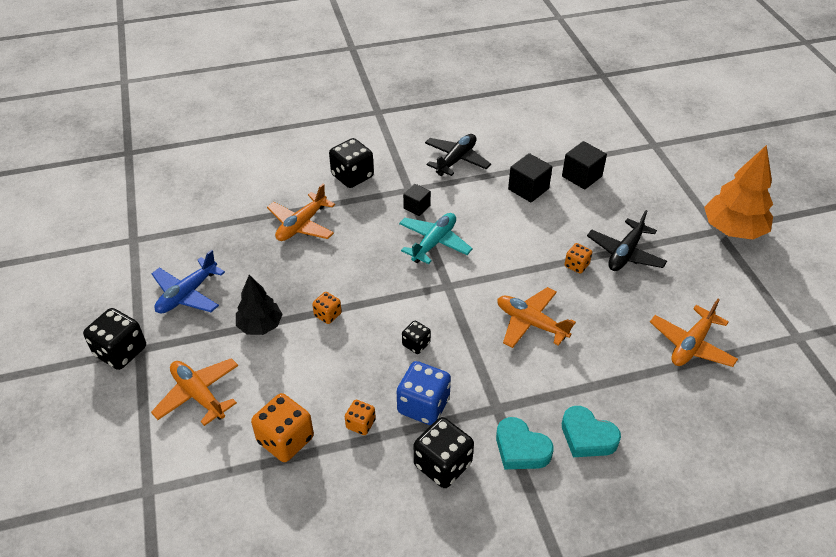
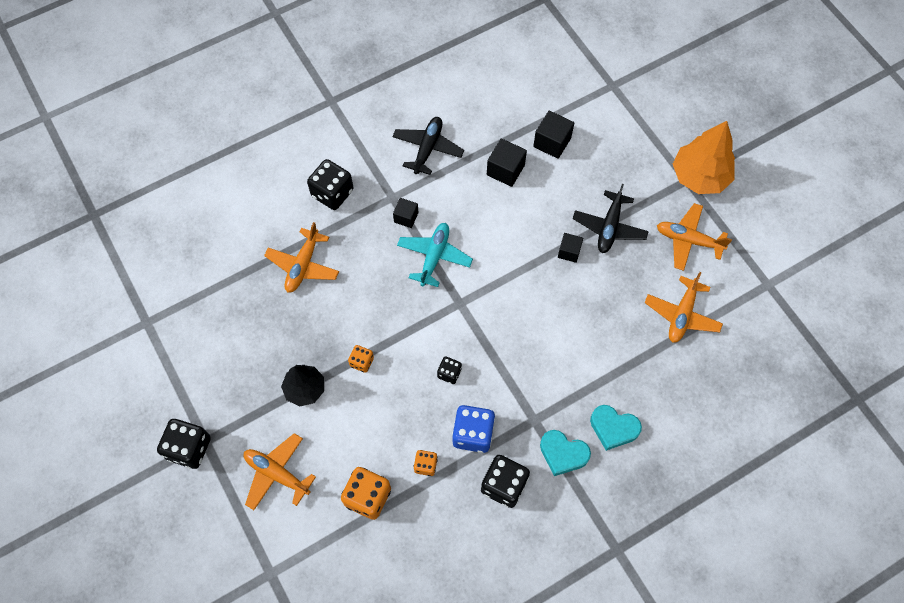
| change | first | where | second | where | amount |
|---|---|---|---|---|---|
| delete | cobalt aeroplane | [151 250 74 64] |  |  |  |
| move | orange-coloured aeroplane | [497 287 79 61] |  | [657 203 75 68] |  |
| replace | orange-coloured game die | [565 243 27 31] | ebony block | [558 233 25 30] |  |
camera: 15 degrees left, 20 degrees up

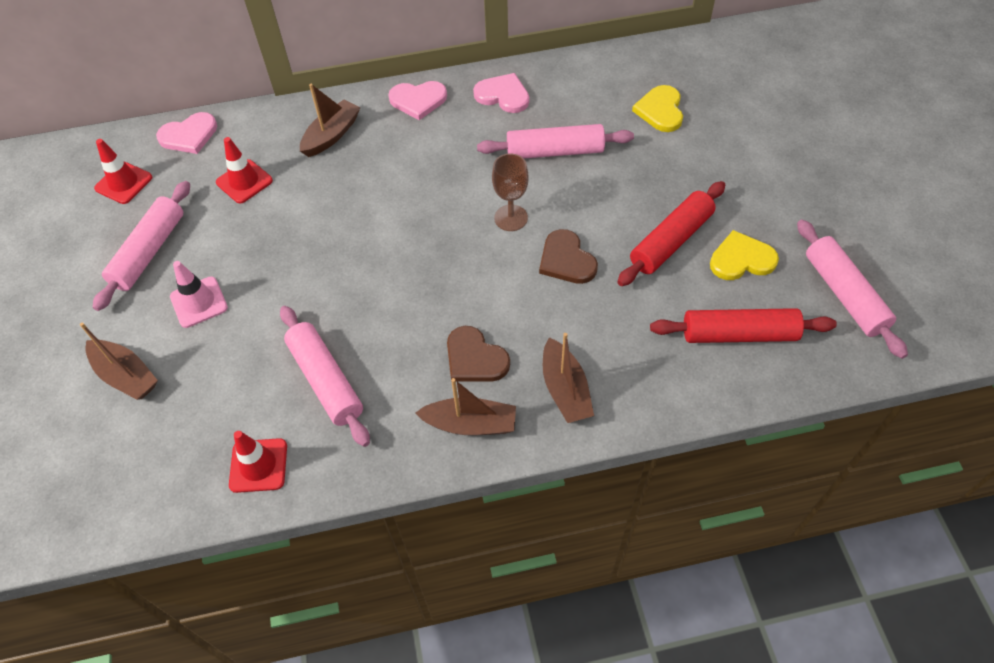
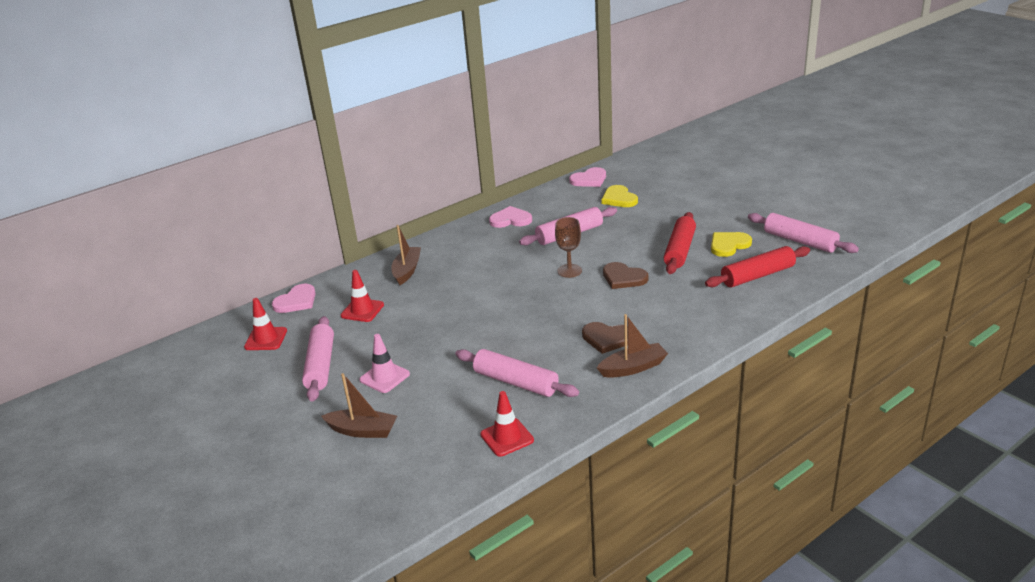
| change | first | where | second | where | amount |
|---|---|---|---|---|---|
| delete | russet toy boat | [543 333 51 90] |  |  |  |
| move | rosy love heart | [388 81 59 39] |  | [569 167 37 20] |  |
camera: 25 degrees left, 25 degrees down

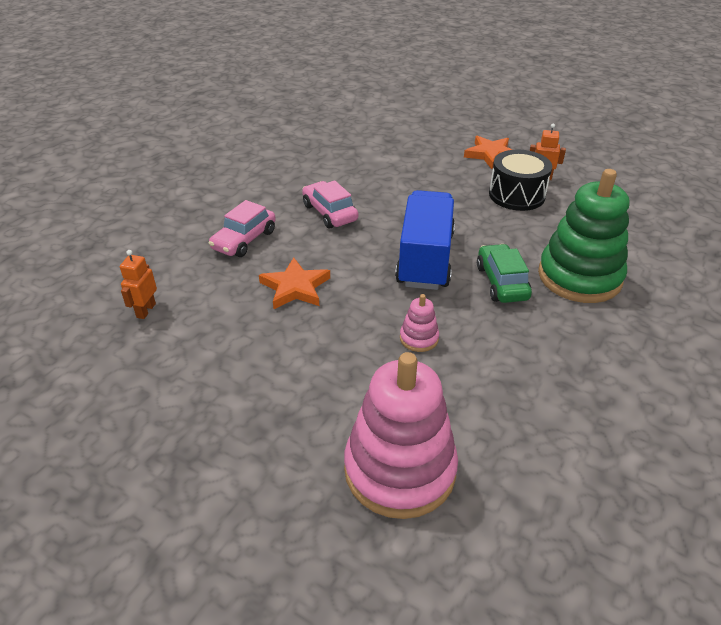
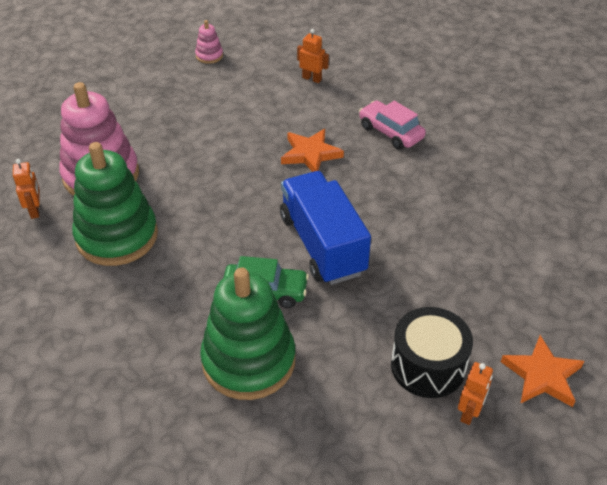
| change | first | where | second | where | amount |
|---|---|---|---|---|---|
| delete | rosy car | [302 180 56 49] |  |  |  |
| insert |  |  | orange-coloured toy robot | [13 159 27 60] |  |
| insert |  |  | leaf-green ring stacker | [72 142 86 124] |  |
| move | rosy ring stacker | [400 294 39 58] |  | [195 20 28 44] |  |
| rotate | cobalt truck | [395 190 60 100] |  | [280 171 91 114] | 135 degrees counterclockwise |
camera: 105 degrees right, 5 degrees up

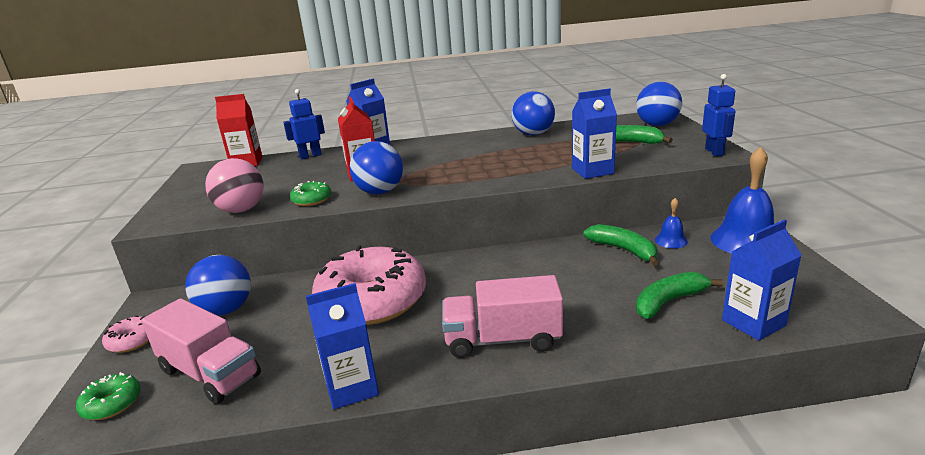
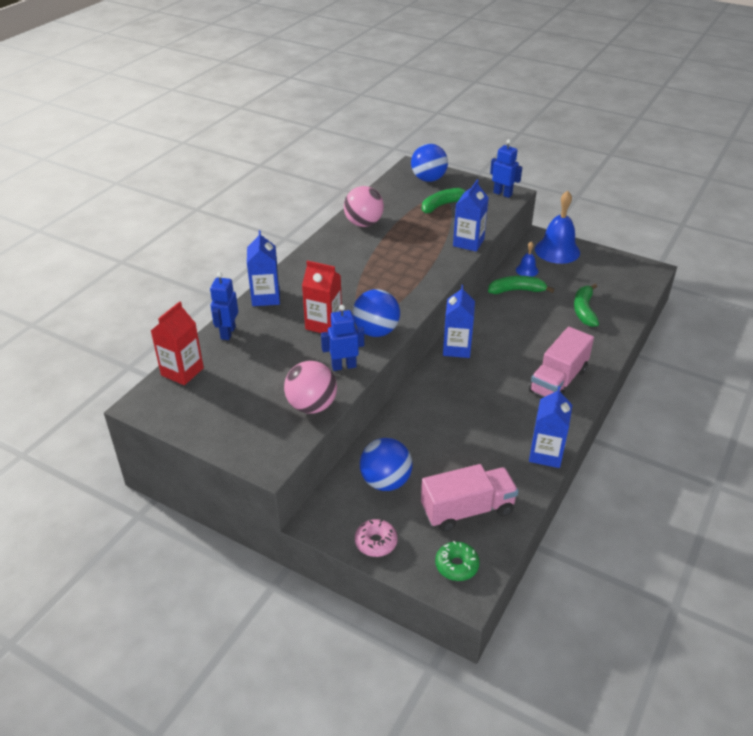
| change | first | where | second | where | amount |
|---|---|---|---|---|---|
| delete | rosy donut | [312 246 114 79] |  |  |  |
| move | cobalt juice carton | [722 220 80 121] |  | [443 285 32 73] |  |
| replace | leaf-green donut | [290 181 41 25] | cobalt toy robot | [321 305 43 66] |  |
| recolor | cobalt ball | [511 91 44 45] | rosy ball | [344 186 40 41] |  |
camera: 55 degrees left, 15 degrees up

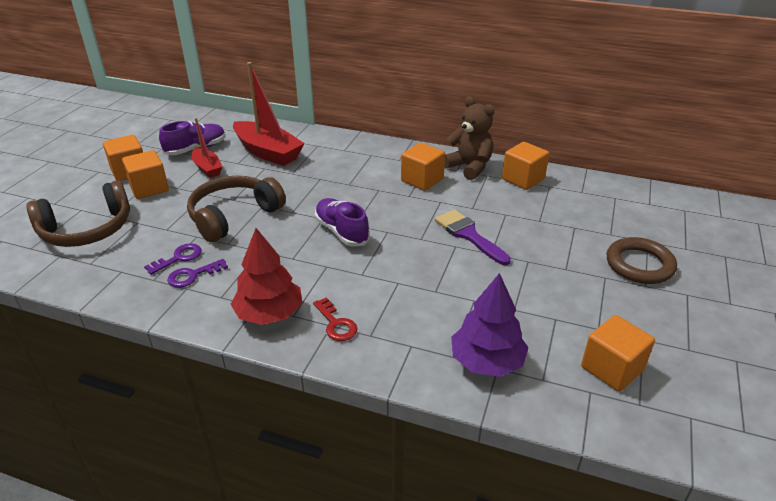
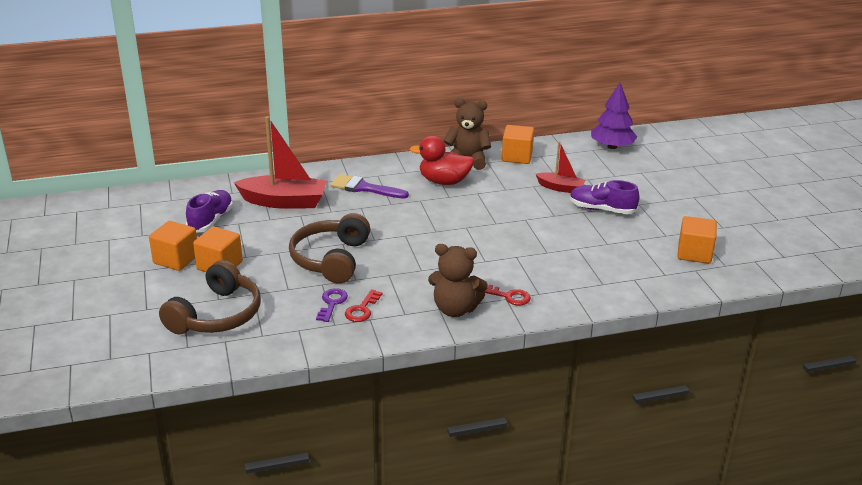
| change | first | where | second | where | amount |
|---|---|---|---|---|---|
| delete | russet torus | [606 237 71 47] |  |  |  |
| move | crimson toy boat | [192 118 30 60] |  | [536 142 50 51] |  |
| move | royal purple lace-up shoe | [315 198 55 49] |  | [570 180 69 34] |  |
| move | royal purple paintbrush | [435 210 76 55] |  | [330 174 79 25] |  |
| move | royal purple tree | [451 273 78 104] |  | [591 83 46 66] |  |
| replace | crimson tree | [231 228 71 97] | russet stuffed bear | [428 244 60 73] |  |
| replace | orange-coloured block | [401 142 44 49] | crimson rubber duck | [410 136 64 49] |  |
| recolor | royal purple latchkey | [167 259 61 29] | crimson latchkey | [345 289 38 33] |  |
camera: 35 degrees left, 5 degrees down

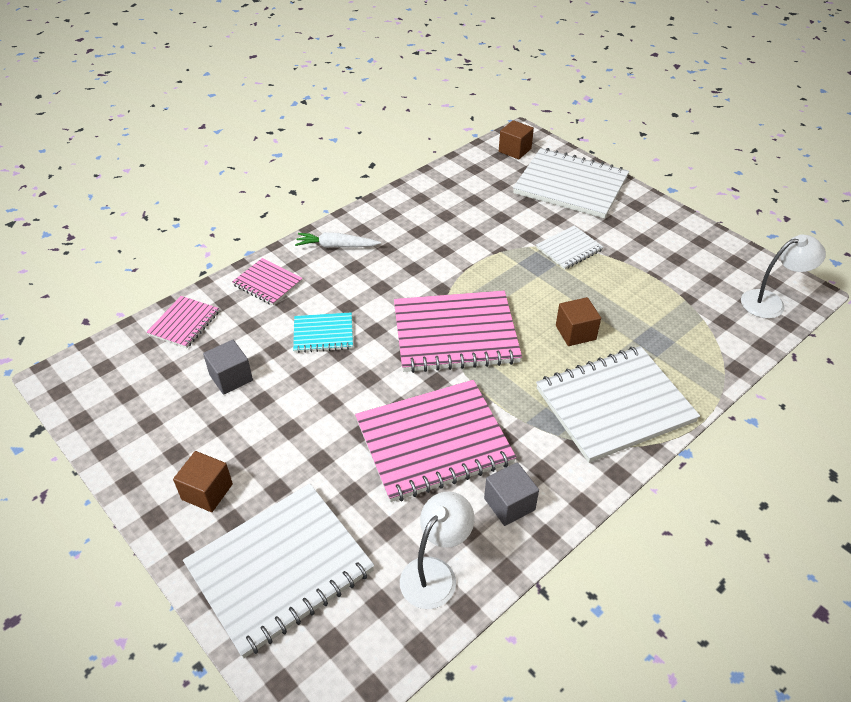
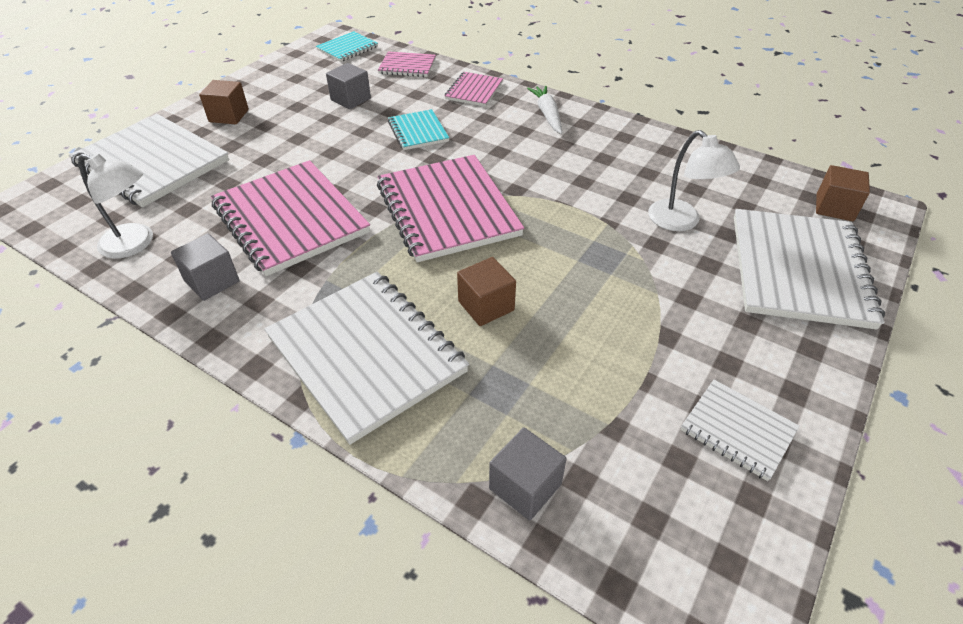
| change | first | where | second | where | amount |
|---|---|---|---|---|---|
| insert |  |  | aqua notebook | [316 31 62 31] |  |
| insert |  |  | ash-grey block | [489 427 78 94] |  |
| move | snow-white notebook | [536 226 67 44] |  | [681 380 119 101] |  |
| move | snow-white desk lamp | [741 234 85 85] |  | [648 130 92 101] |  |
camera: 75 degrees right, 0 degrees up

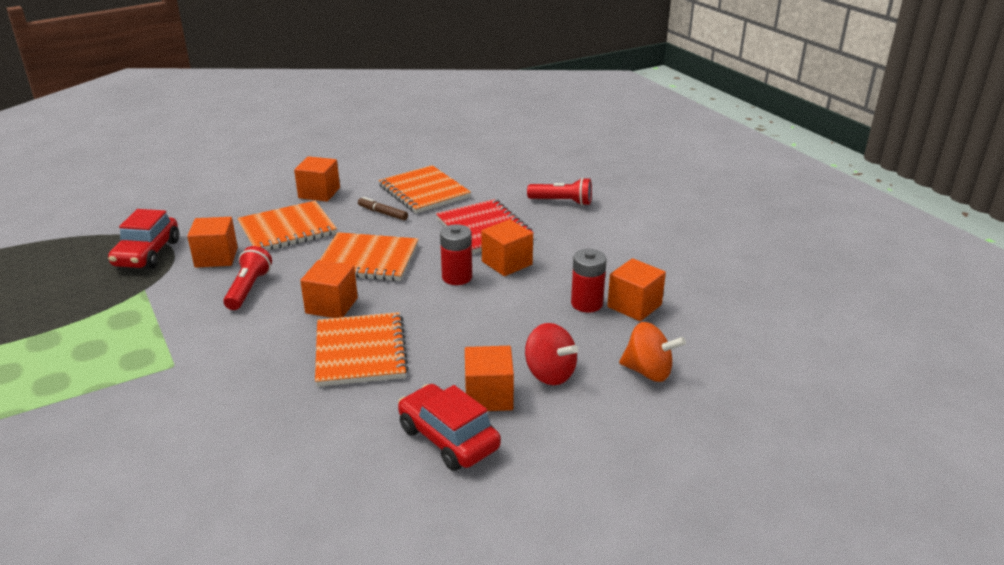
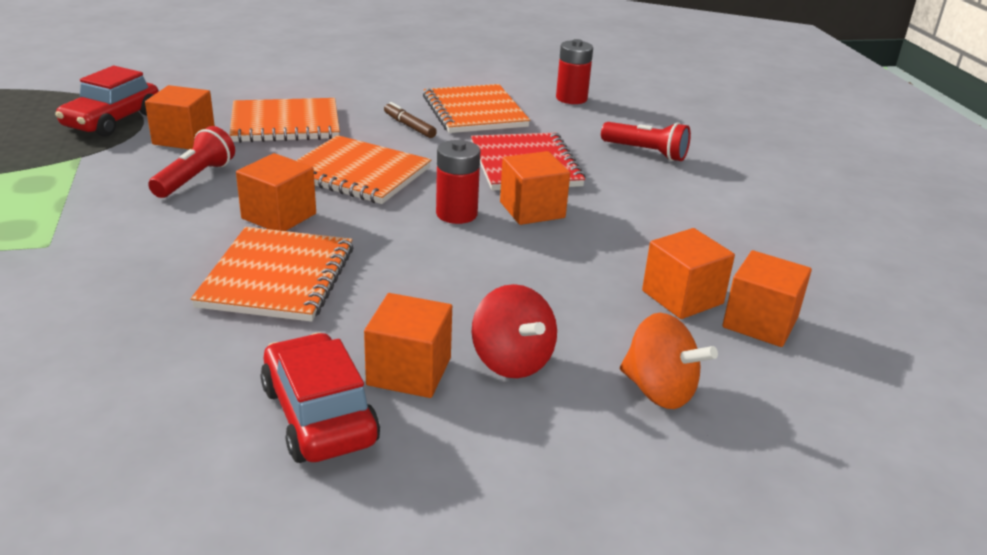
| change | first | where | second | where | amount |
|---|---|---|---|---|---|
| move | orange-coloured block | [294 156 46 45] |  | [722 250 90 97] |  |
| move | crimson AA battery | [571 249 36 63] |  | [556 39 37 65] |  |
camera: 15 degrees right, 0 degrees up

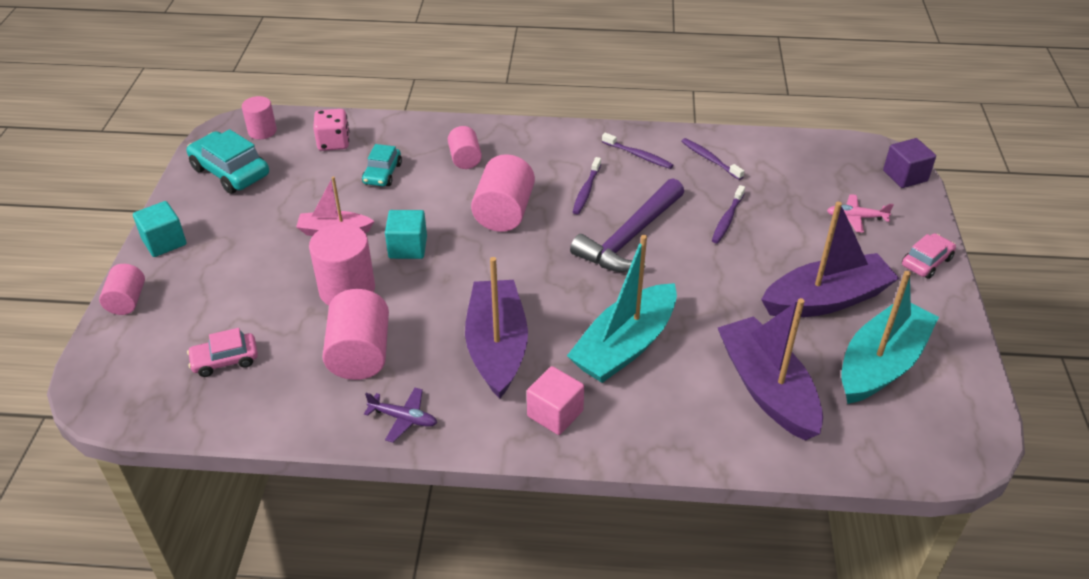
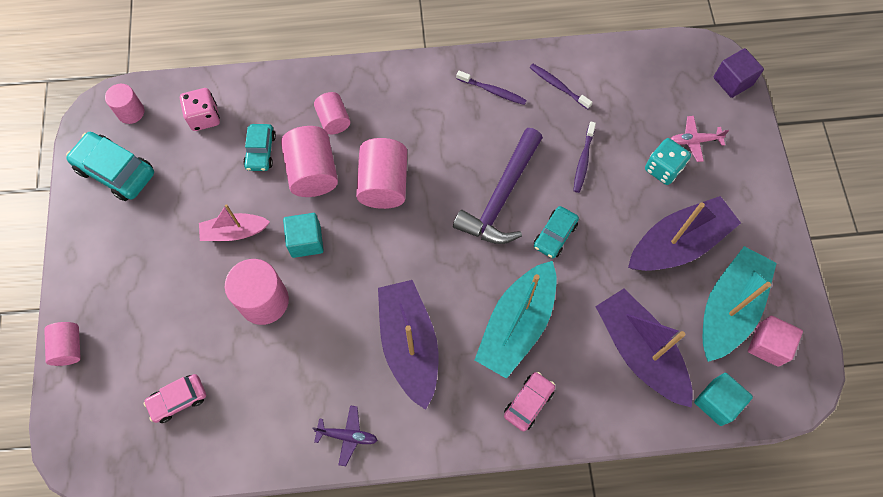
| change | first | where | second | where | amount |
|---|---|---|---|---|---|
| delete | royal purple dental brush | [573 157 28 57] |  |  |  |
| insert |  |  | aqua car | [534 206 45 52] |  |
| insert |  |  | aqua game die | [645 138 46 47] |  |
| move | aqua block | [133 201 54 56] |  | [694 373 59 53] |  |
| move | rosy cylinder | [322 289 67 91] |  | [281 126 57 71] |  |
| move | rosy block | [527 366 57 69] |  | [748 316 55 51] |  |
| move | rosy car | [902 233 54 46] |  | [504 372 51 59] |  |
camera: 10 degrees left, 25 degrees up

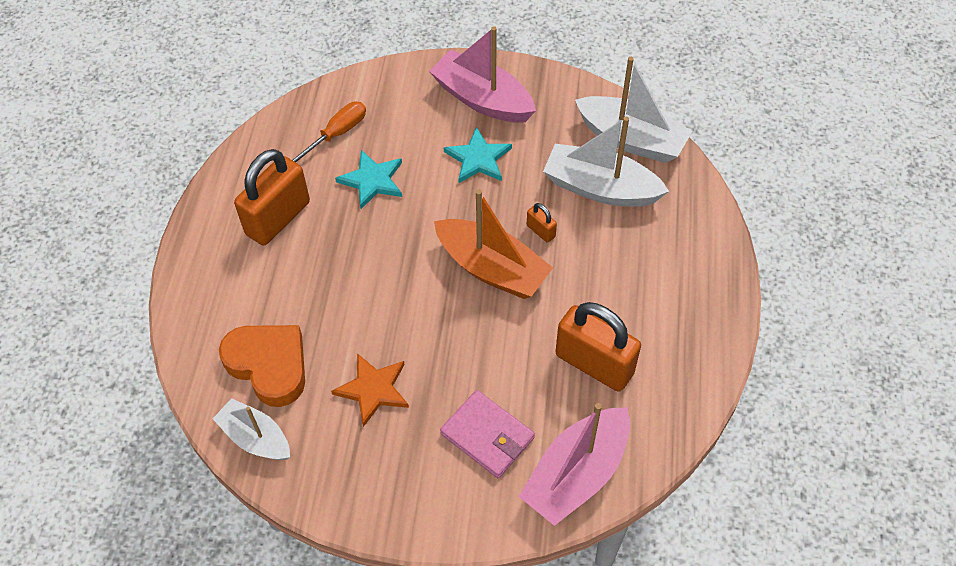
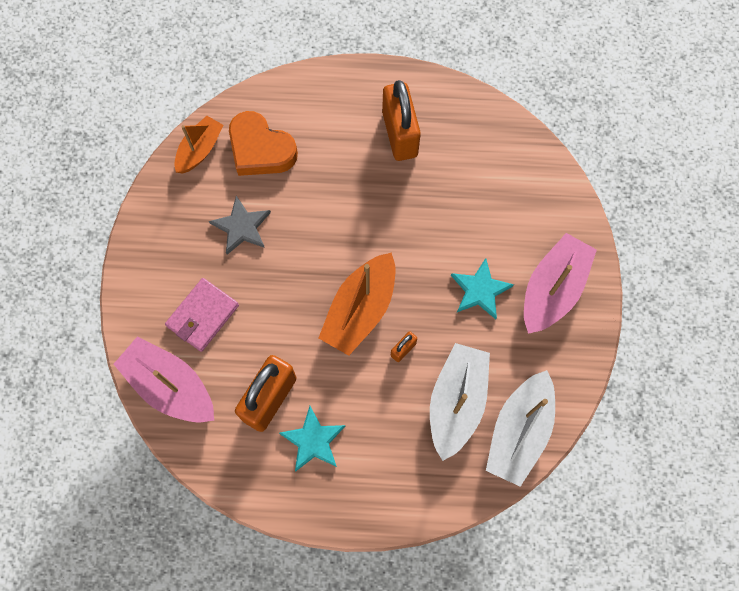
| change | first | where | second | where | amount |
|---|---|---|---|---|---|
| delete | orange-coloured flat screwdriver | [292 102 74 60] |  |  |  |
| move | aqua star shape | [335 150 67 59] |  | [279 406 66 66] |  |
| recolor | snow-white toy boat | [213 398 77 62] | orange-coloured toy boat | [174 115 50 58] |  |
| recolor | orange-coloured star shape | [331 353 78 74] | ash-grey star shape | [209 196 62 59] |  |
| rotate | orange-coloured love heart | [219 325 86 82] |  | [229 111 69 65] | 90 degrees clockwise |
| rotate | orange-coloured lock | [234 149 76 96] |  | [382 80 39 81] | 45 degrees clockwise |
camera: 85 degrees right, 15 degrees up

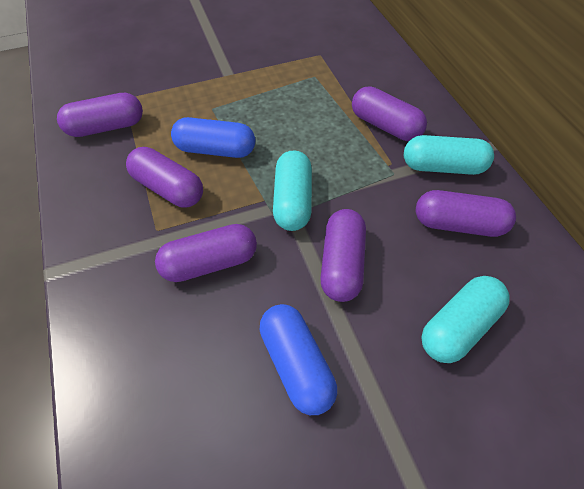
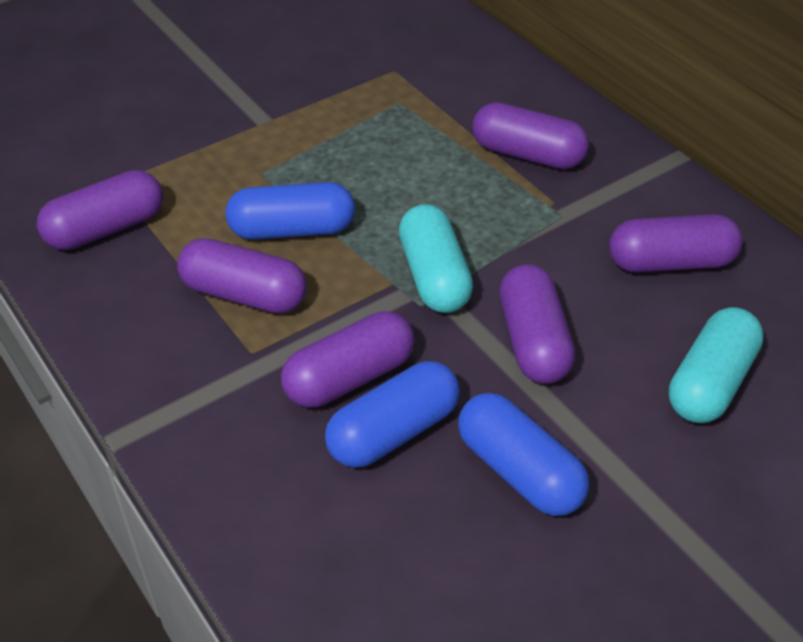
| change | first | where | second | where | amount |
|---|---|---|---|---|---|
| delete | aqua pill shape | [404 135 90 40] |  |  |  |
| insert |  |  | cobalt pill shape | [325 361 135 107] |  |
camera: 15 degrees left, 10 degrees down

